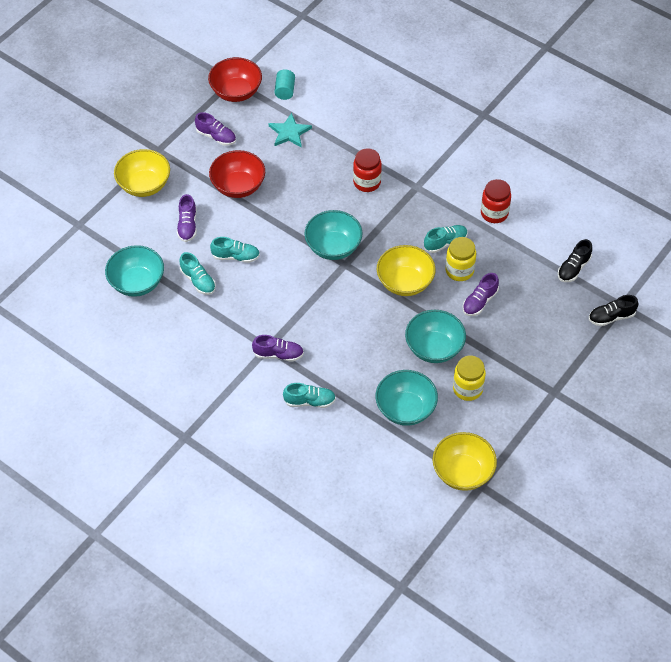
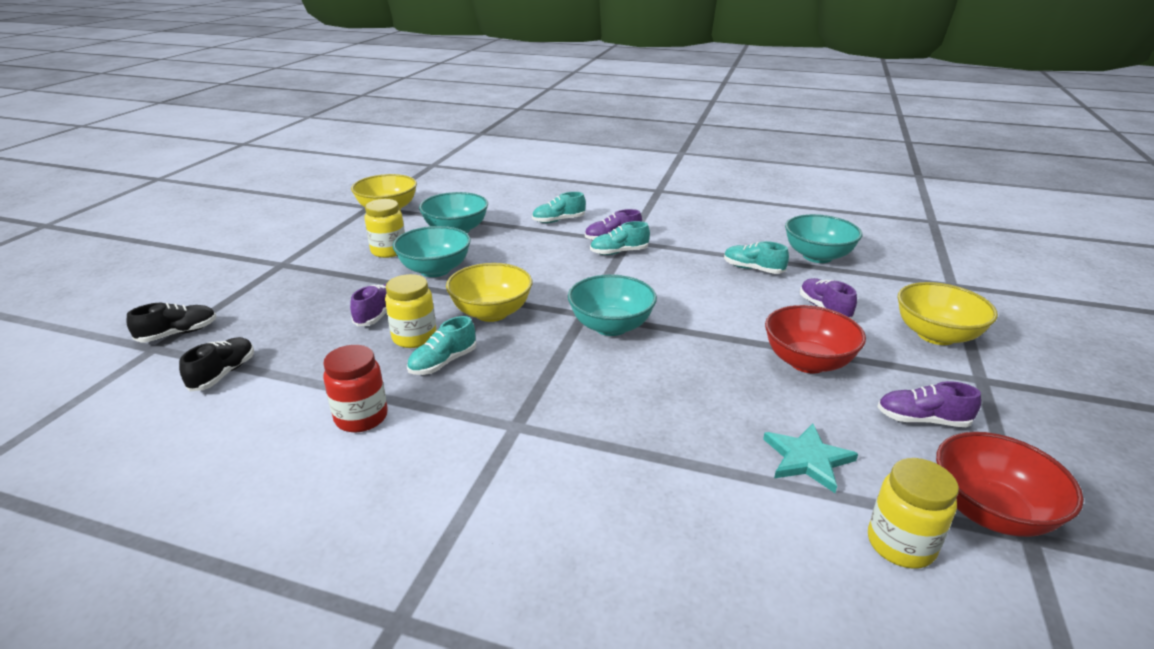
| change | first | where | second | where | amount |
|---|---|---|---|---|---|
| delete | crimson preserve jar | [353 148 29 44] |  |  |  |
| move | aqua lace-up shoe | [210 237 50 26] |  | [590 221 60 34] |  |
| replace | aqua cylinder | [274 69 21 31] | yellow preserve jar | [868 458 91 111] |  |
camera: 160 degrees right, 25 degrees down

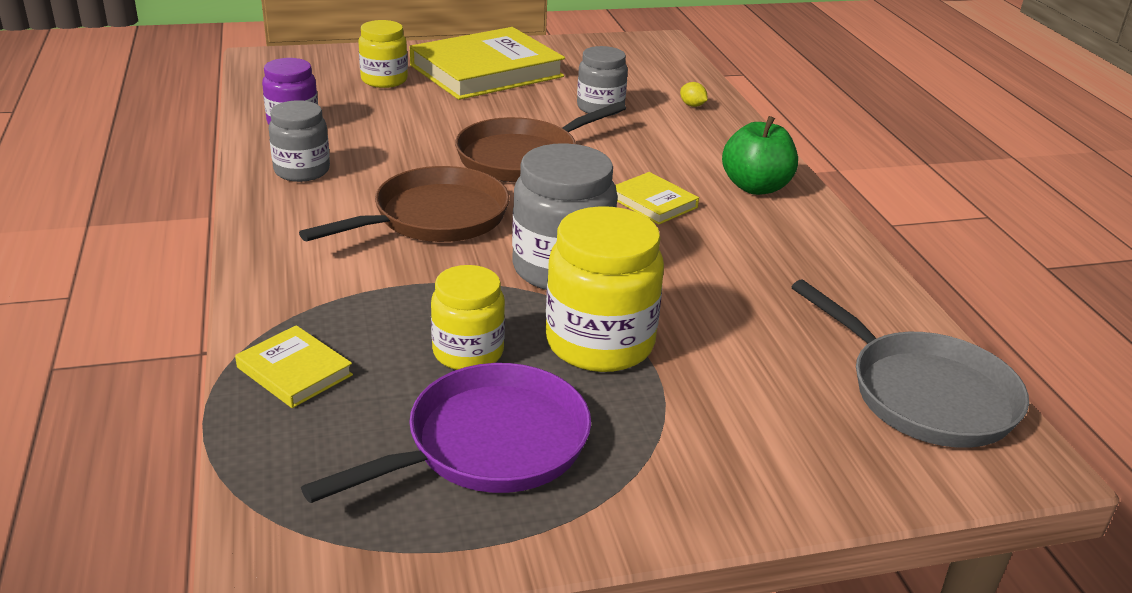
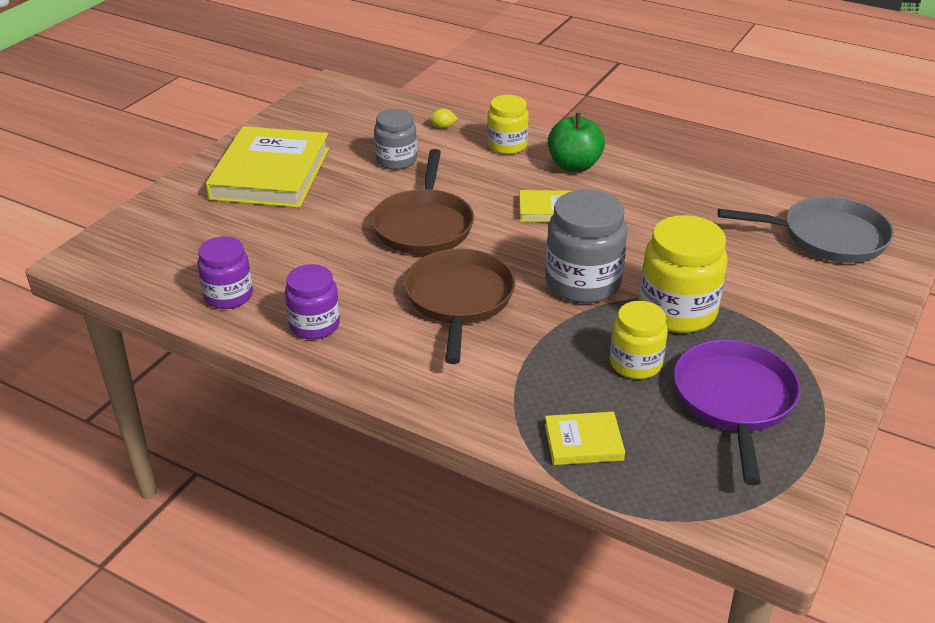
| change | first | where | second | where | amount |
|---|---|---|---|---|---|
| move | yellow preserve jar | [358 20 50 68] |  | [487 95 42 60] |  |
| recolor | ash-grey preserve jar | [269 100 61 82] | royal purple preserve jar | [285 264 55 75] |  |
camera: 45 degrees left, 5 degrees up

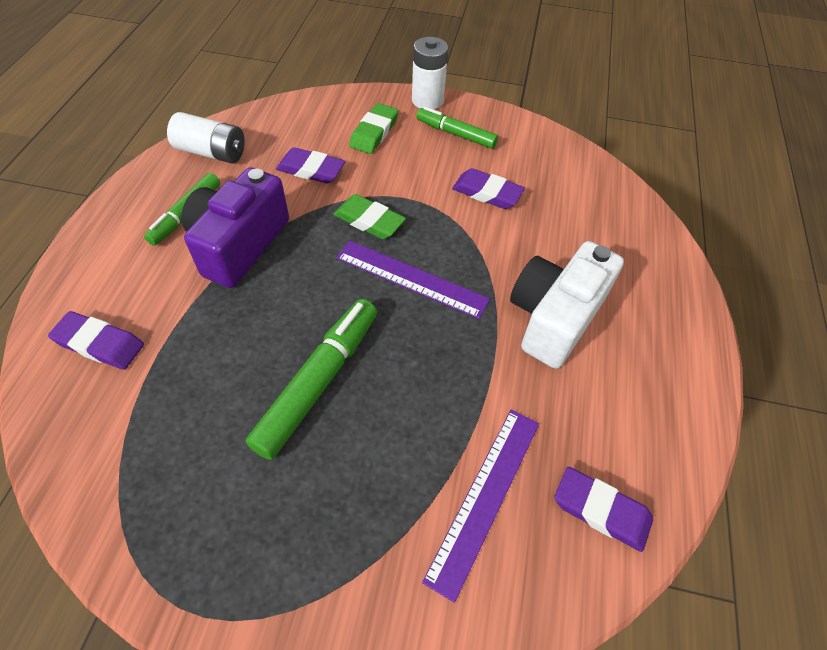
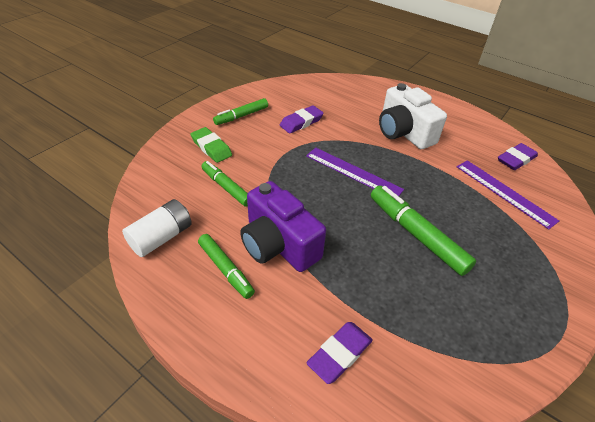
| change | first | where | second | where | amount |
|---|---|---|---|---|---|
| delete | leaf-green gum eraser | [333 194 73 45] |  |  |  |
| delete | snow-white AA battery | [412 37 36 73] |  |  |  |
| replace | royal purple gum eraser | [276 147 69 36] | leaf-green marker | [201 161 47 46] |  |
| rotate | royal purple measuring stick | [336 240 154 79] |  | [306 147 98 49] | 75 degrees clockwise |
camera: 65 degrees left, 10 degrees down

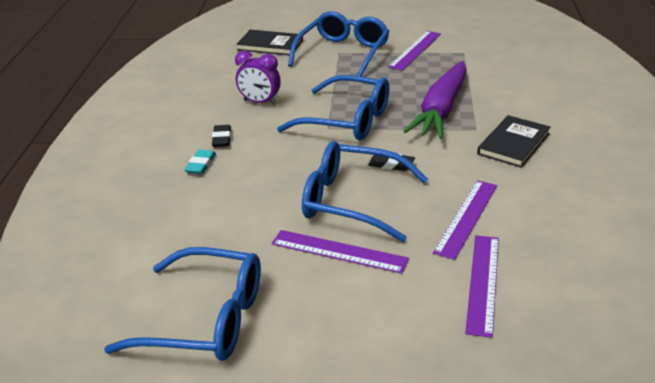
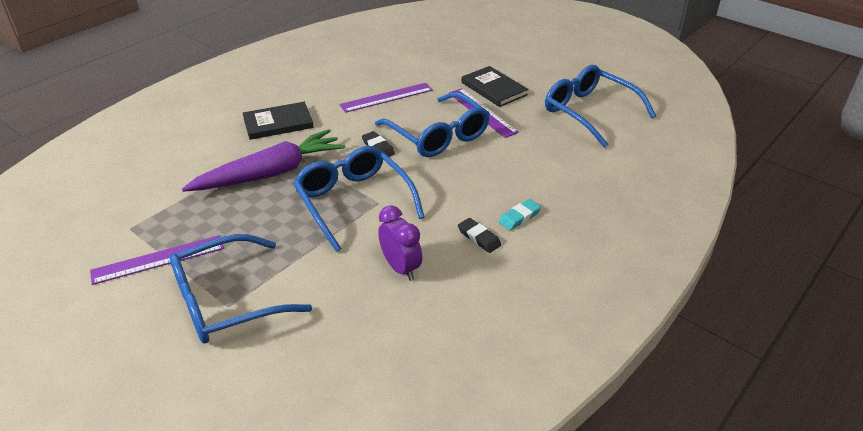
| change | first | where | second | where | amount |
|---|---|---|---|---|---|
| delete | royal purple measuring stick | [465 235 34 103] |  |  |  |
| move | ebony hardback | [237 30 66 25] |  | [461 66 67 41] |  |
| rotate | ebony gum eraser | [212 125 19 22] |  | [458 218 43 35] | 75 degrees counterclockwise |
camera: 145 degrees left, 5 degrees up

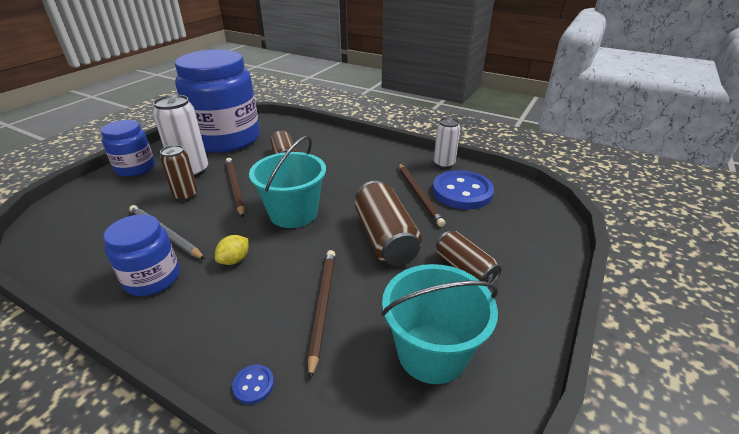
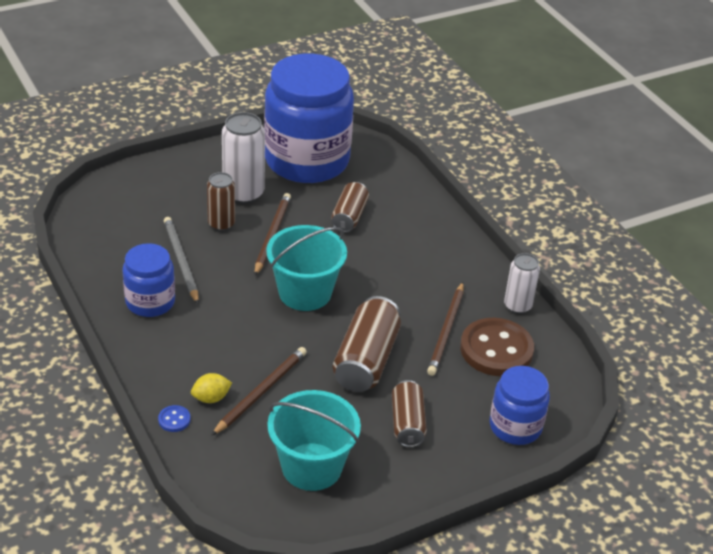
| change | first | where | second | where | amount |
|---|---|---|---|---|---|
| move | cobalt preserve jar | [101 120 54 57] |  | [490 366 60 79] |  |
| move | yellow lemon | [215 235 33 30] |  | [191 373 41 30] |  |
| recolor | cobalt shirt button | [433 170 61 39] | russet shirt button | [460 318 74 58] |  |
camera: 30 degrees right, 5 degrees up

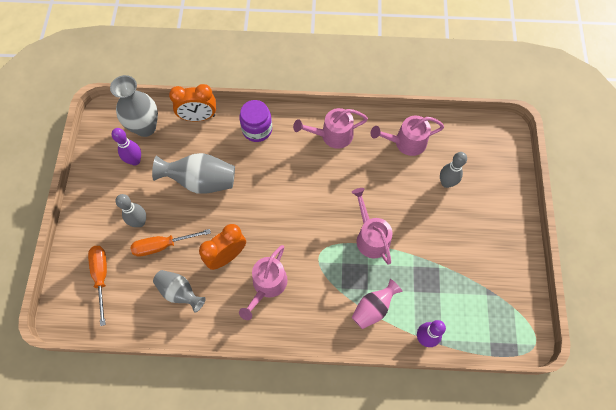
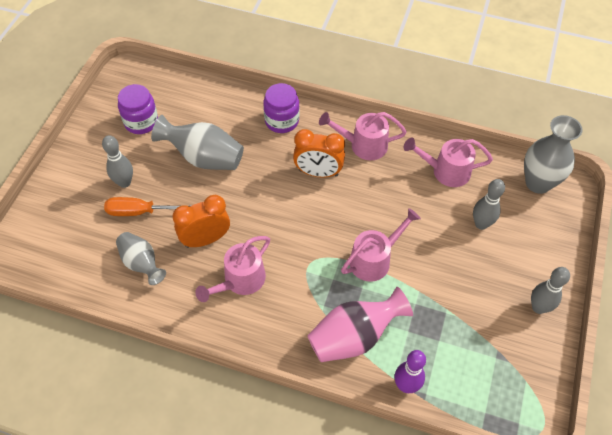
| change | first | where | second | where | amount |
|---|---|---|---|---|---|
| delete | orange-coloured flat screwdriver | [88 246 19 80] |  |  |  |
| insert |  |  | ash-grey tenpin | [531 267 39 47] |  |
| move | ash-grey vase | [110 75 48 62] |  | [524 115 59 79] |  |
| move | orange-coloured bedside clock | [169 84 47 37] |  | [293 129 52 49] |  |
| replace | royal purple tenpin | [112 128 29 38] | royal purple preserve jar | [118 84 40 50] |  |
| rotate | rosy watering can | [352 188 41 77] |  | [341 208 80 74] | 60 degrees clockwise |
| resize | rosy vase | [352 279 51 50] |  | [307 287 106 75] | x1.54 |
camera: 15 degrees right, 10 degrees down

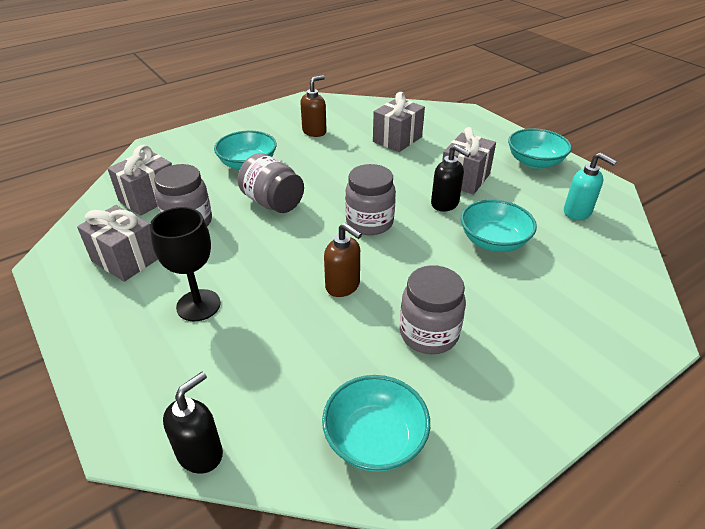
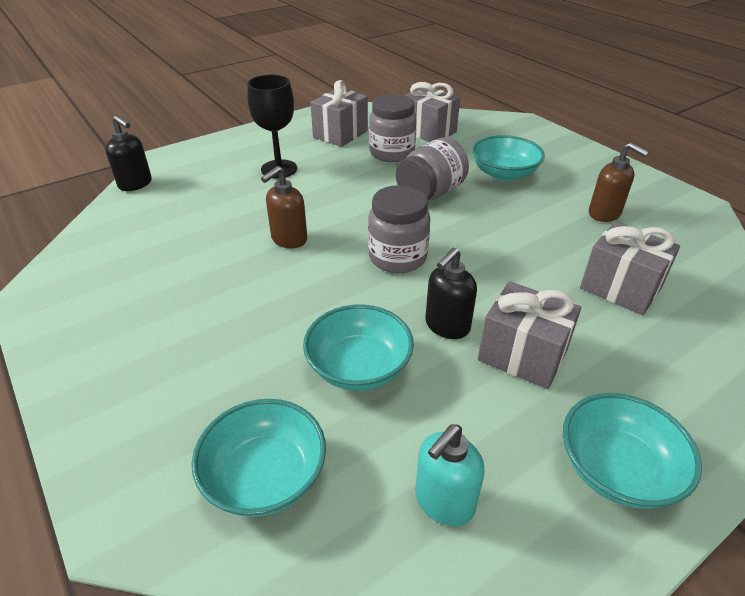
| change | first | where | second | where | amount |
|---|---|---|---|---|---|
| delete | ash-grey preserve jar | [400 265 66 89] |  |  |  |
| move | aqua bowl | [322 375 108 97] |  | [192 399 134 118] |  |
camera: 90 degrees right, 0 degrees up

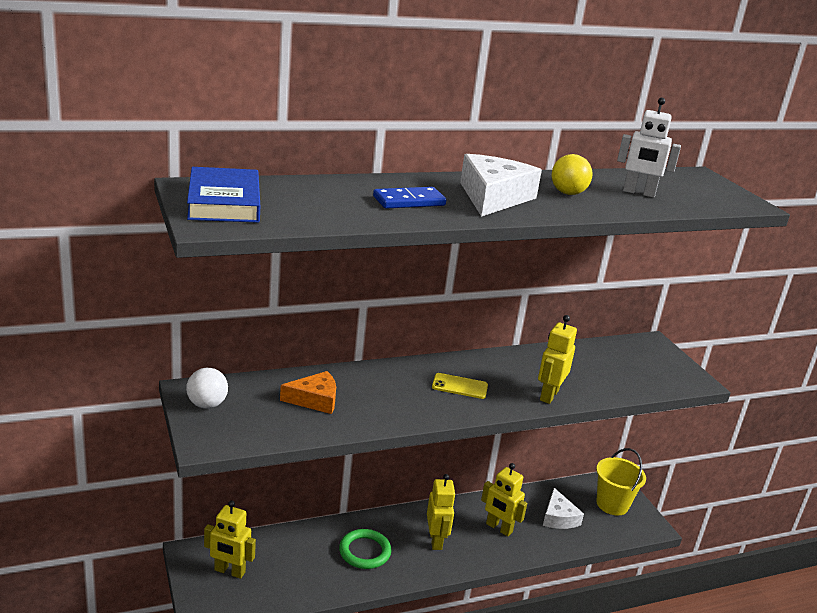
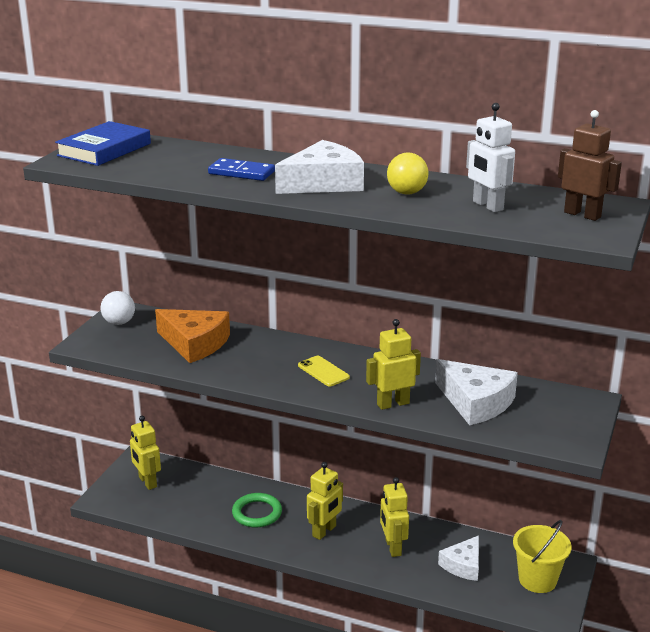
| change | first | where | second | where | amount |
|---|---|---|---|---|---|
| insert |  |  | snow-white cheese | [435 359 83 66] |  |
| insert |  |  | russet toy robot | [558 110 64 111] |  |
| resize | orange-coloured cheese | [280 371 56 43] |  | [155 309 75 54] | x1.54 |
camera: 45 degrees right, 0 degrees up

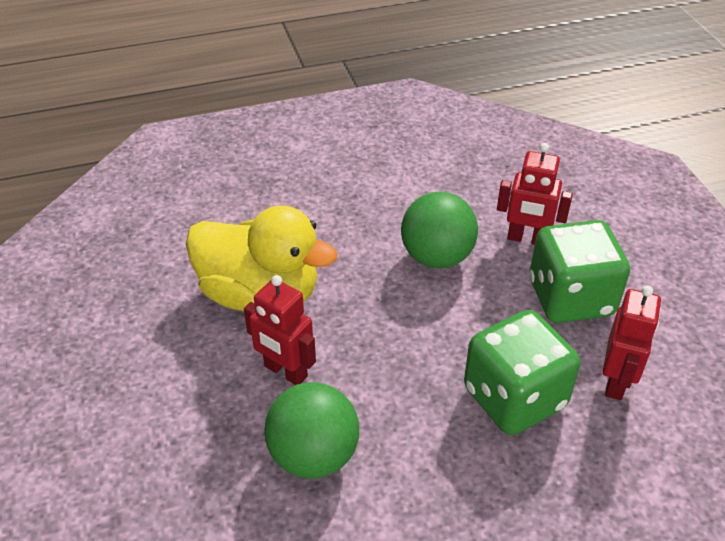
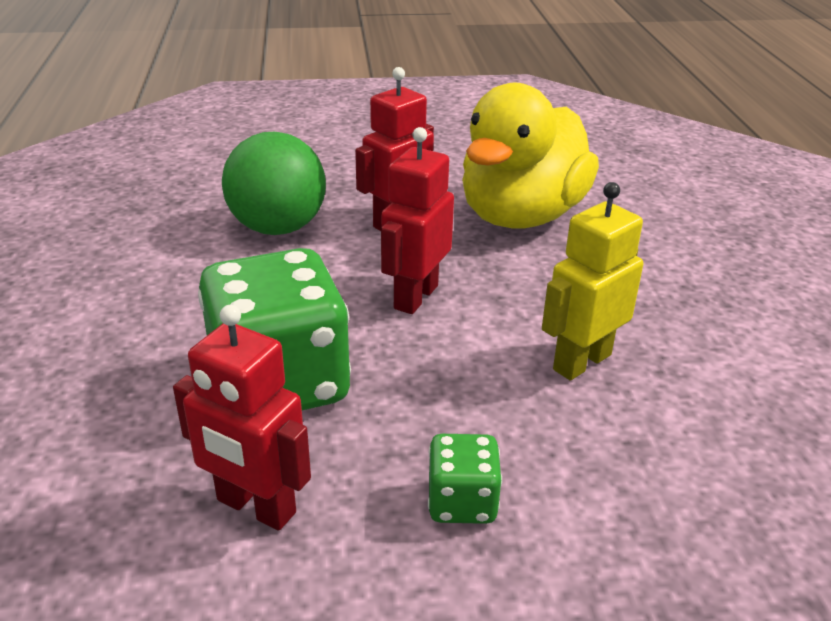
| change | first | where | second | where | amount |
|---|---|---|---|---|---|
| move | crimson toy robot | [497 143 76 102] |  | [381 127 73 187] |  |
| replace | leaf-green ball | [401 192 77 77] | yellow toy robot | [542 182 101 198] |  |
| resize | leaf-green game die | [529 220 101 103] |  | [428 434 74 90] | x0.47 |
camera: 100 degrees right, 10 degrees down

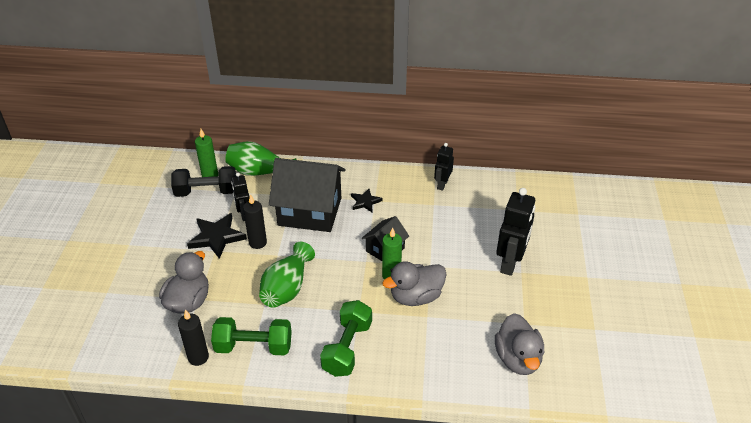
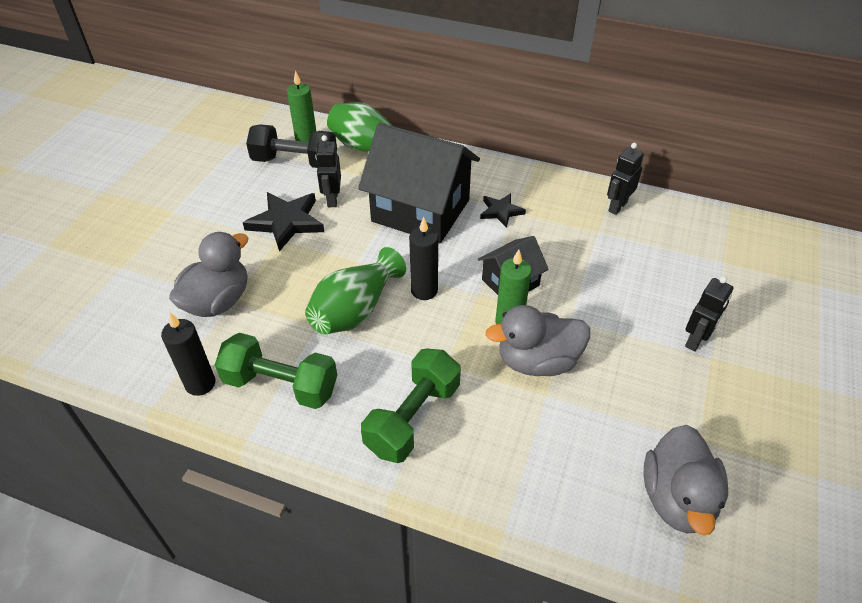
| change | first | where | second | where | amount |
|---|---|---|---|---|---|
| move | ebony pillar candle | [243 194 24 55] |  | [409 217 29 83] |  |
| resize | ebony toy robot | [496 188 39 88] |  | [685 276 48 75] | x0.59 |
camera: 15 degrees right, 5 degrees up

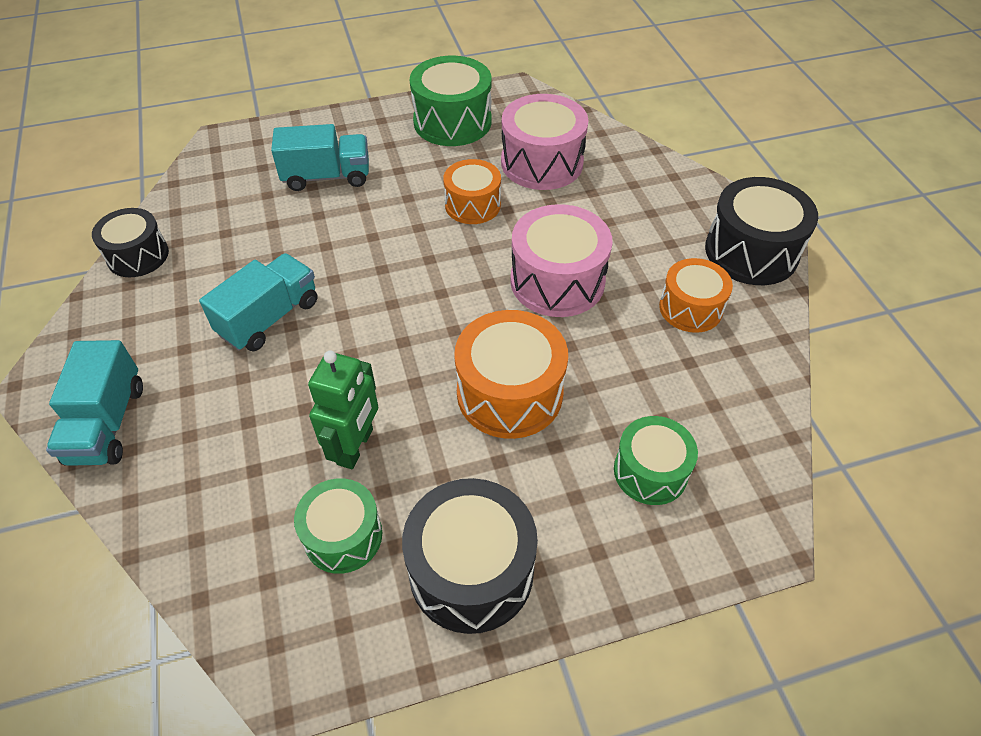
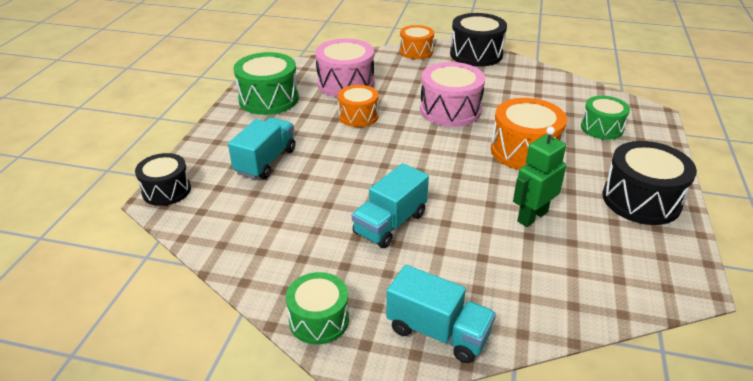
| change | first | where | second | where | amount |
|---|---|---|---|---|---|
| move | ebony snare drum | [92 208 77 69] |  | [135 153 56 53] |  |
| move | leaf-green snare drum | [294 478 88 96] |  | [286 272 63 72] |  |
| move | orange-coloured snare drum | [659 258 74 75] |  | [400 25 34 34] |  |
| rotate | aqua truck | [199 253 118 99] |  | [352 163 77 85] | 120 degrees counterclockwise |
| rotate | leaf-green toy robot | [308 350 70 119] |  | [513 127 53 100] | 90 degrees counterclockwise |
camera: 60 degrees left, 15 degrees down

